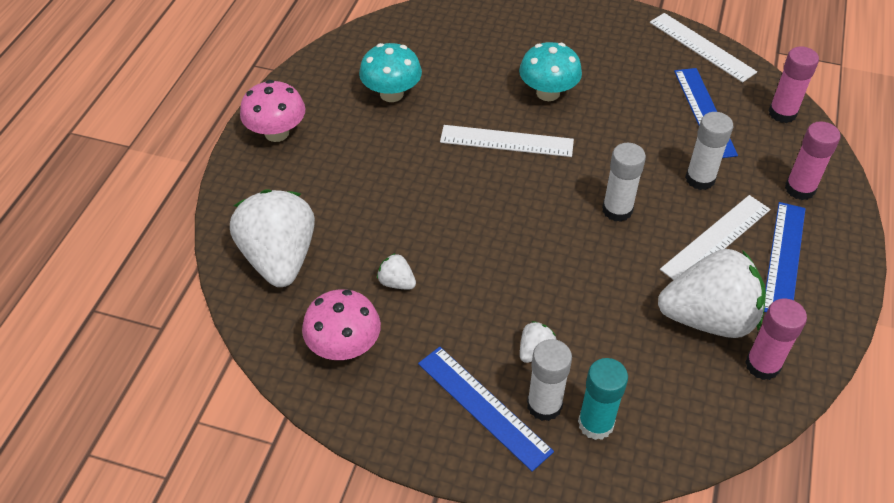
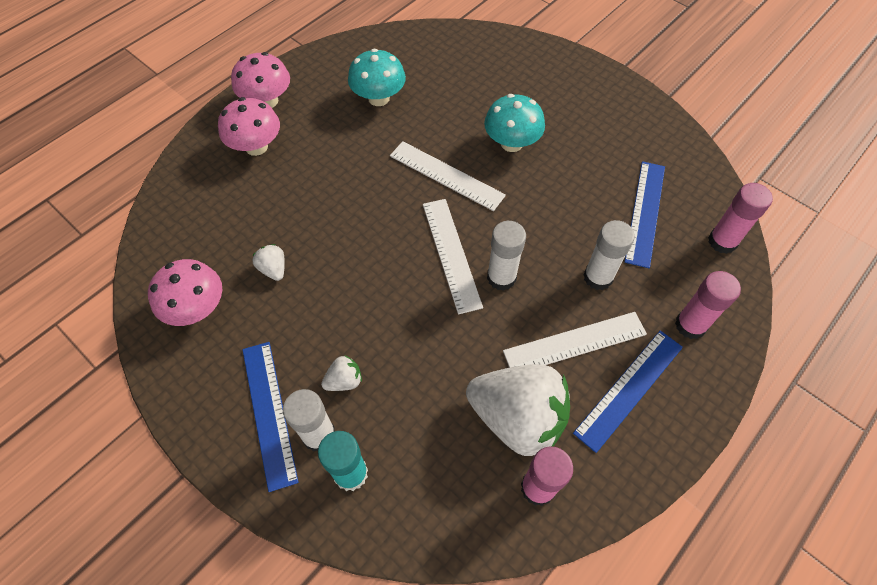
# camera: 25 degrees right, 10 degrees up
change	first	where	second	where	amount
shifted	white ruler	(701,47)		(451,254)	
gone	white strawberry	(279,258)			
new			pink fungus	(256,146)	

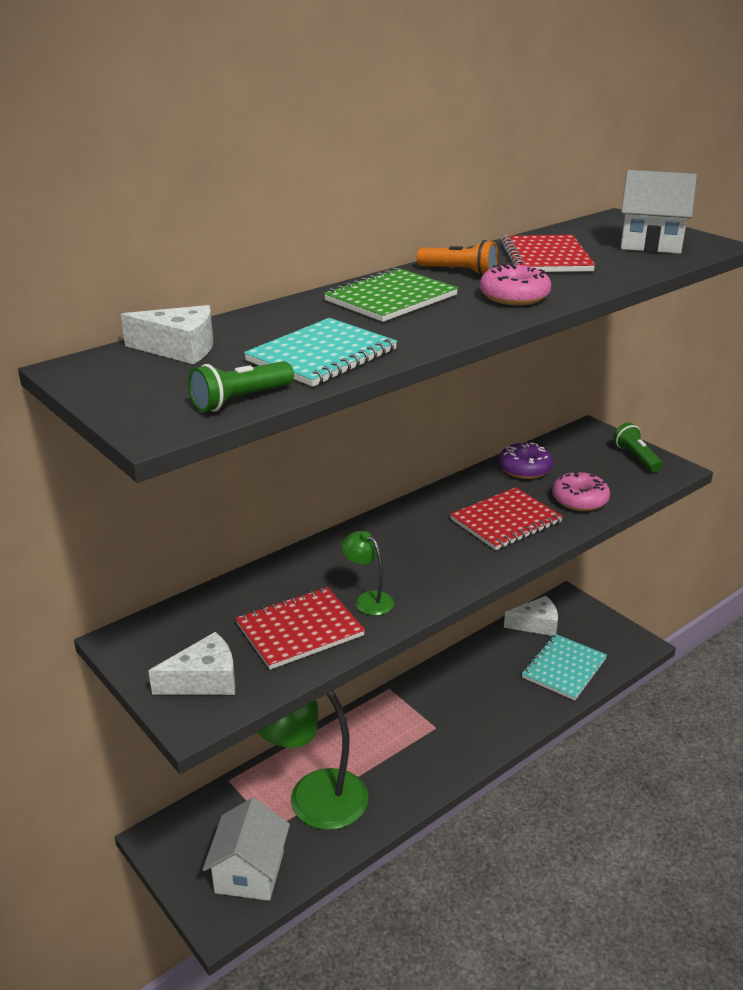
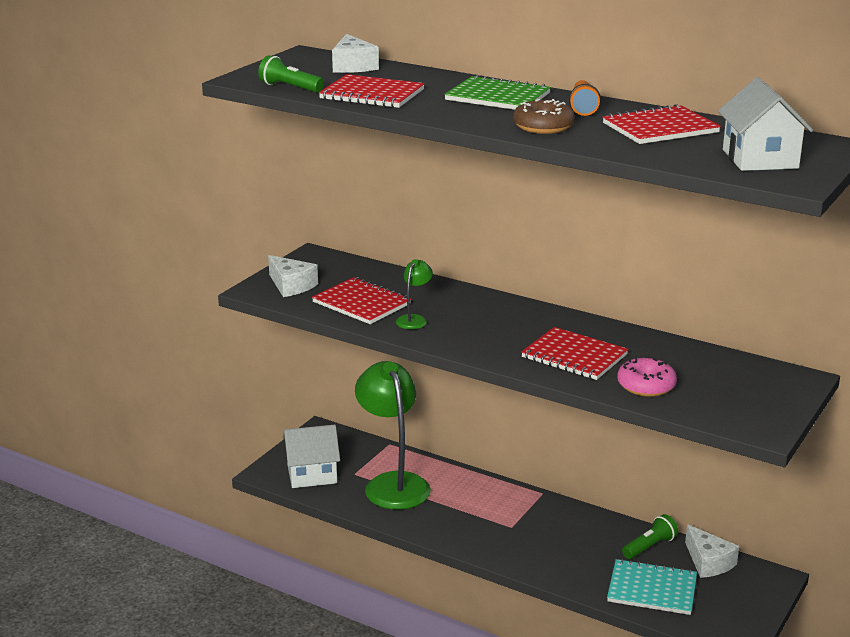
# camera: 70 degrees right, 5 degrees down
change	first	where	second	where	amount
repainted	pink doughnut	(514,296)	russet doughnut	(543,127)	
repainted	teal exercise book	(322,355)	red exercise book	(372,94)	
shifted	green torch	(636,458)		(649,547)	
gone	purple doughnut	(524,469)			

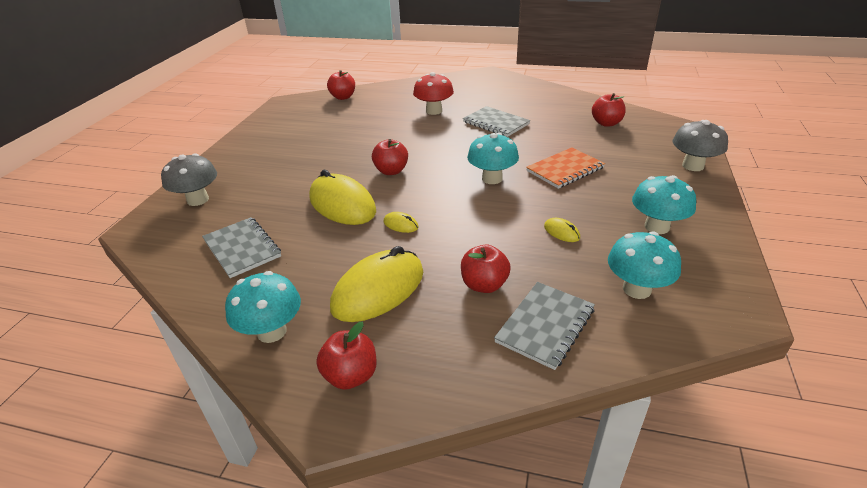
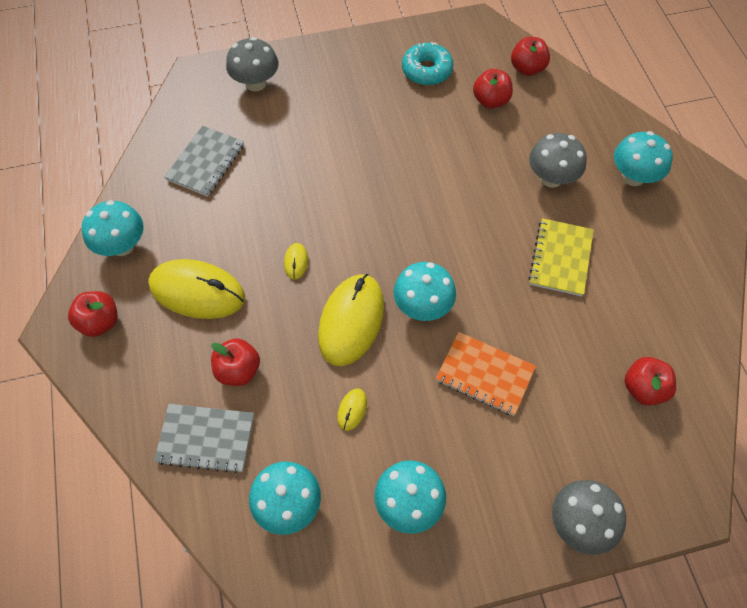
# camera: 60 degrees right, 25 degrees up
change	first	where	second	where	amount
repainted	red fungus	(434,111)	ash-grey fungus	(551,178)	
repainted	ash-grey exercise book	(496,123)	yellow exercise book	(560,258)	
shifted	red apple fruit	(391,171)		(490,101)	
shifted	yellow PC mouse	(342,204)		(351,321)	
new			teal doughnut	(427,70)	
new			teal fungus	(633,177)	

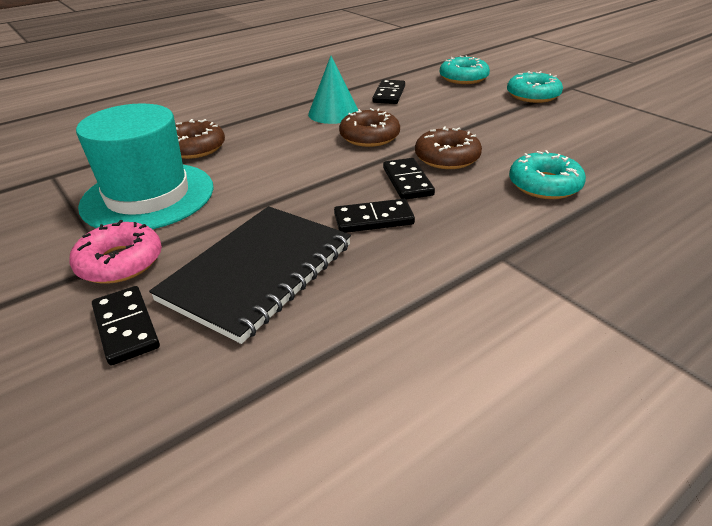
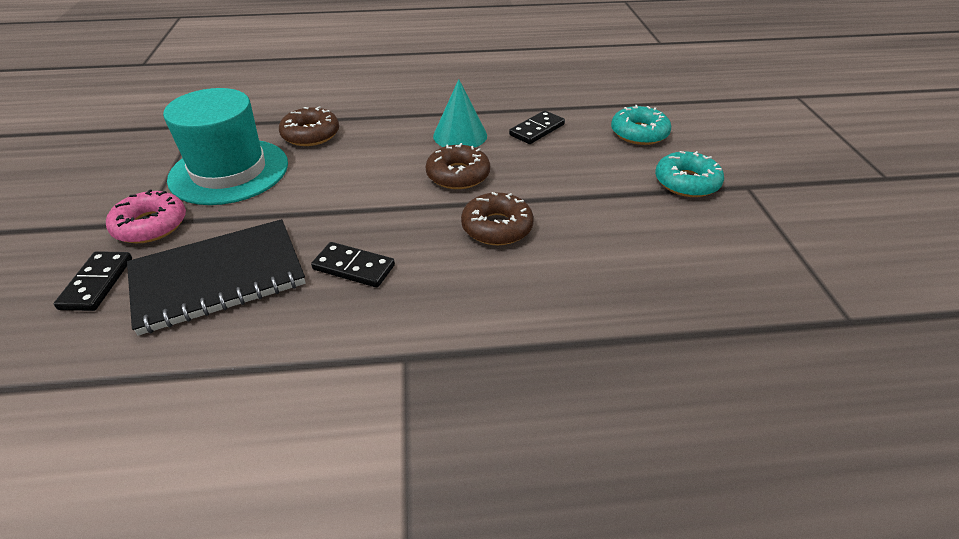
# camera: 30 degrees right, 5 degrees up
change	first	where	second	where	amount
gone	teal doughnut	(544,185)			
gone	black domino	(407,181)			

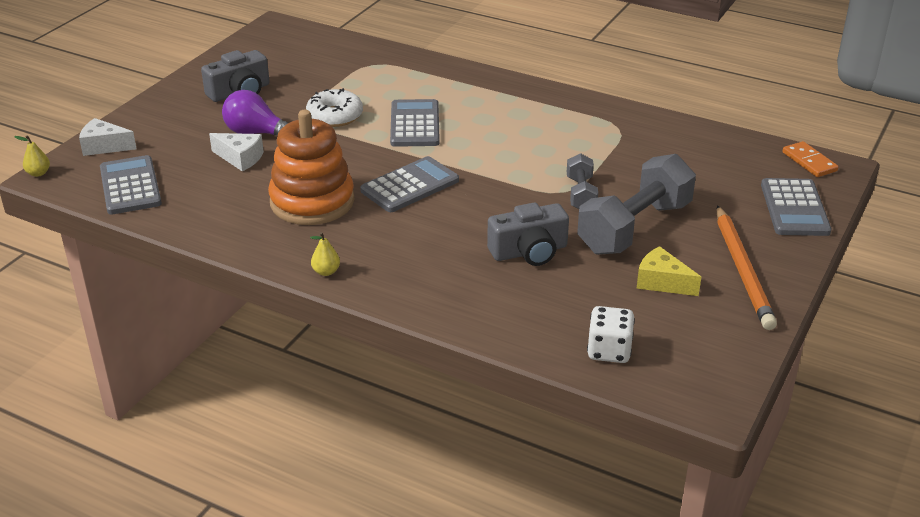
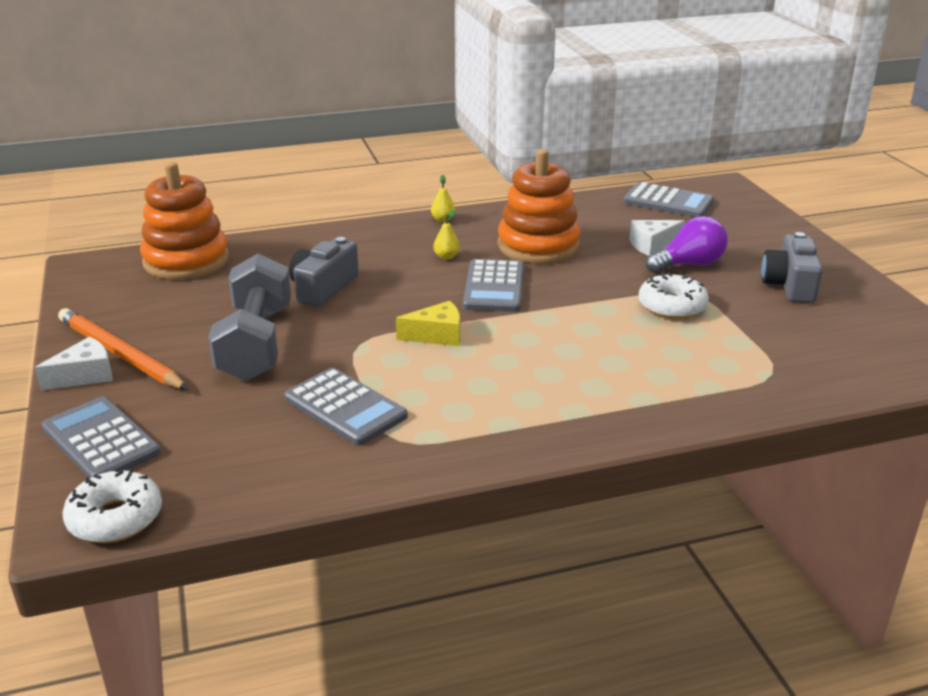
# camera: 135 degrees right, 5 degrees down
change	first	where	second	where	amount
shifted	ash-grey calculator	(415,124)		(345,407)	
shifted	white piece of cheese	(104,146)		(85,375)	
shifted	yellow pear	(38,173)		(446,257)	
swapped	bright orange domino	(809,162)	white doughnut	(115,518)	
gone	ash-grey hand weight	(581,194)			
shifted	yellow piece of cheese	(662,282)		(437,335)	
swapped	white dice	(609,351)	bright orange stacking rings	(186,261)	

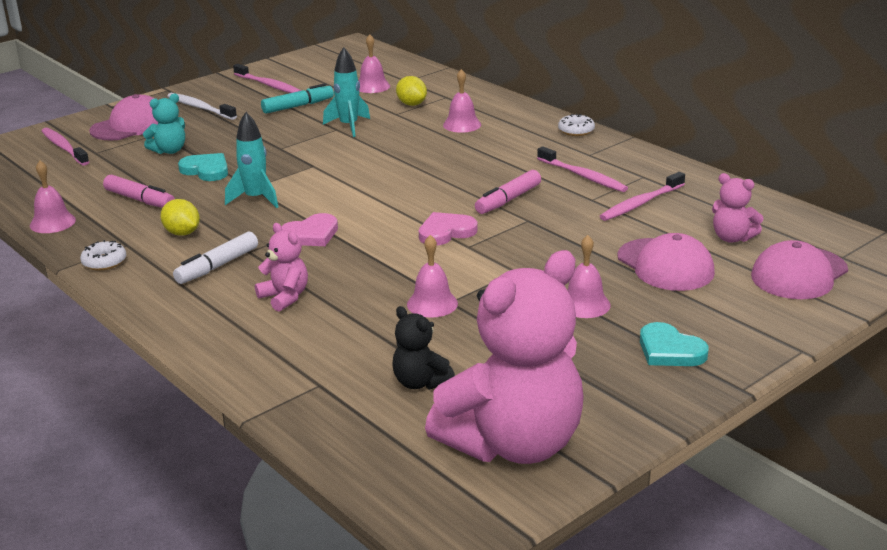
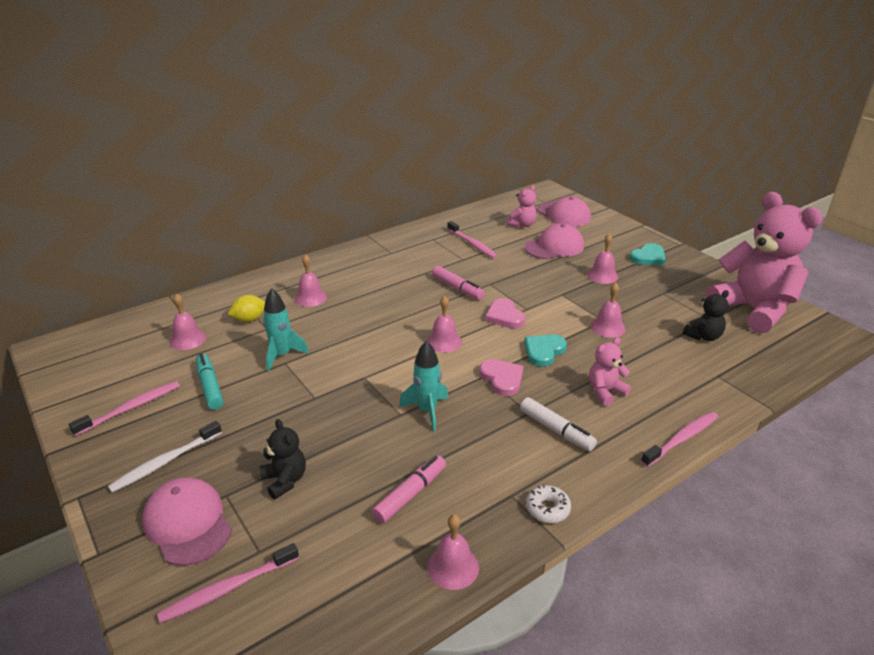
# camera: 85 degrees left, 5 degrees up
change	first	where	second	where	amount
repainted	teal teddy bear	(169,150)	black teddy bear	(285,480)	
gone	white doughnut	(576,131)			
shifted	pink toothbrush	(583,176)		(682,439)	
shifted	teal heart	(206,170)		(544,351)	
gone	yellow toy lemon	(182,233)			
new			pink school bell	(444,341)	

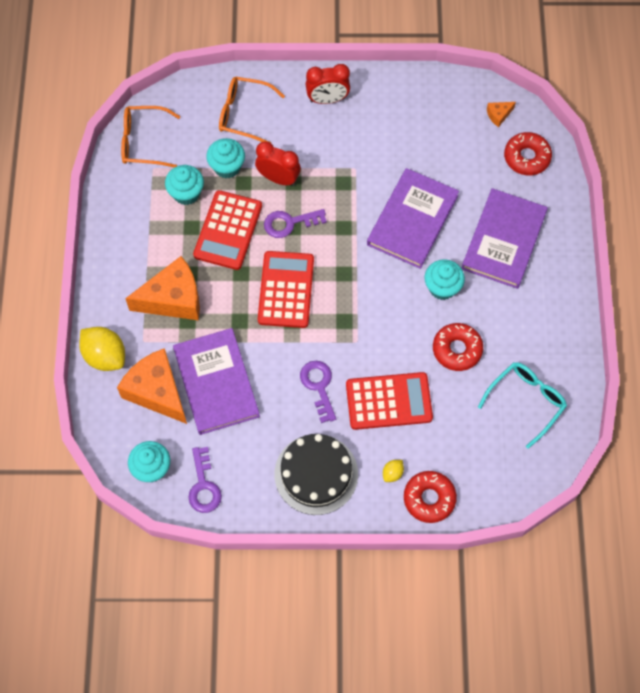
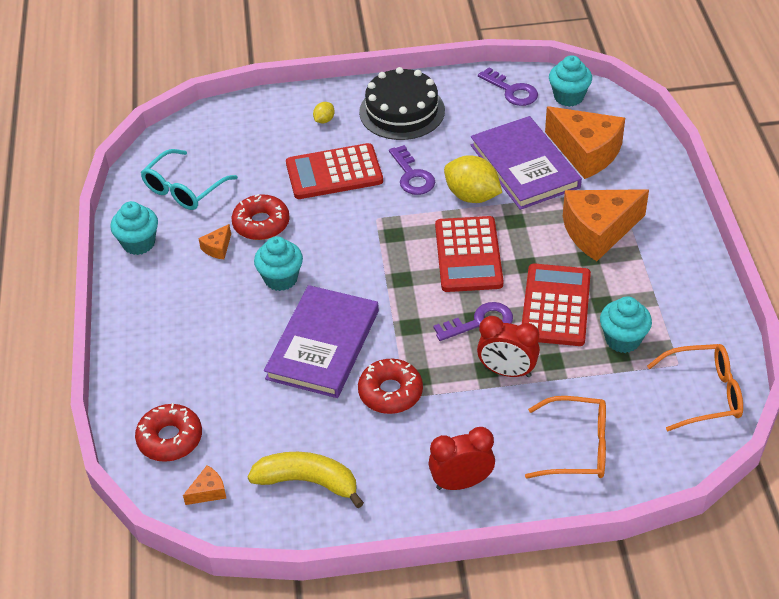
# camera: 175 degrees right, 20 degrees down
change	first	where	second	where	amount
shifted	teal muffin	(227,167)		(139,243)	
gone	purple book	(504,240)			
shifted	yellow toy lemon	(105,356)		(472,196)	
rotated	purple latchkey	(204,486)		(512,91)	150 degrees clockwise
shifted	red doughnut	(429,498)		(390,392)	
new			bright orange piece of cheese	(217,248)	
new			yellow banana fruit	(308,482)	

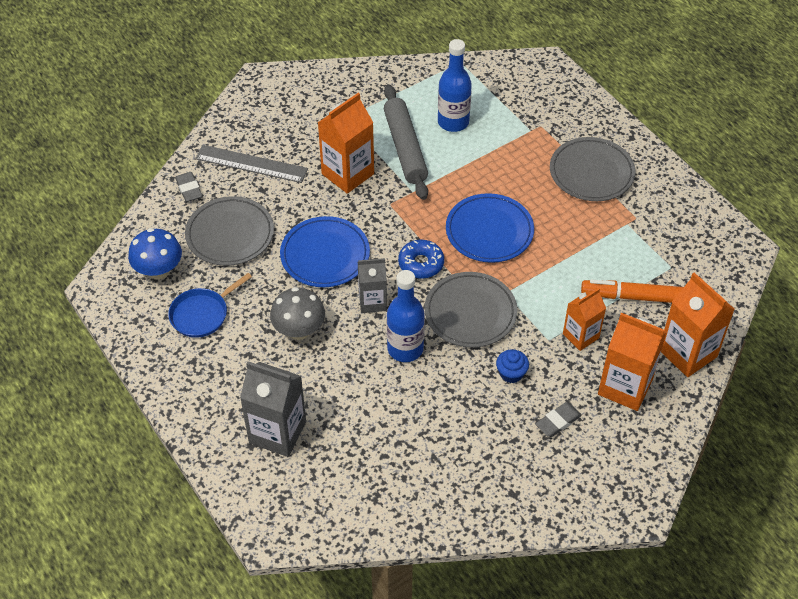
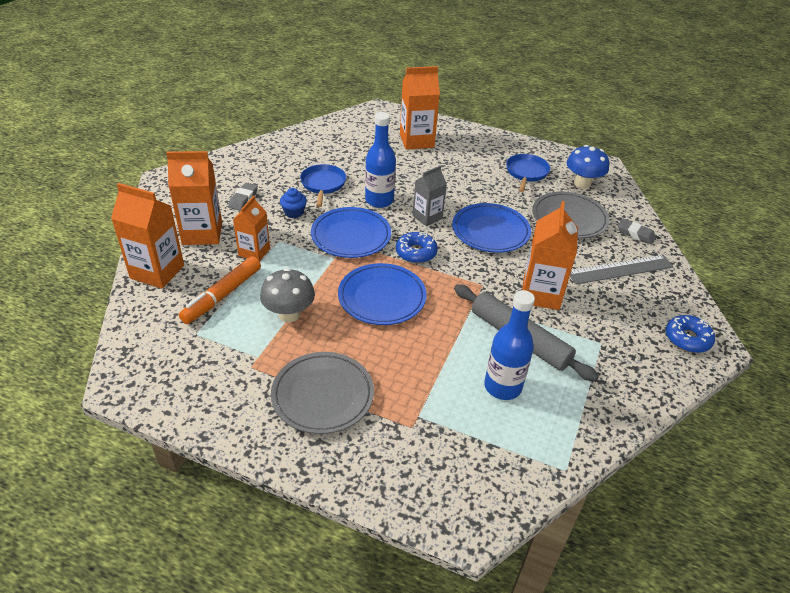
# camera: 145 degrees right, 10 degrees down
change	first	where	second	where	amount
repainted	ash-grey flat dish	(470,313)	cobalt flat dish	(351,236)	
rotated	bright orange felt pen	(633,297)		(222,295)	150 degrees clockwise
shifted	ash-grey fungus	(299,330)		(289,314)	
repainted	ash-grey juice carton	(277,432)	bright orange juice carton	(416,141)	
new			cobalt skillet	(323,184)	
new			cobalt doughnut	(687,339)	

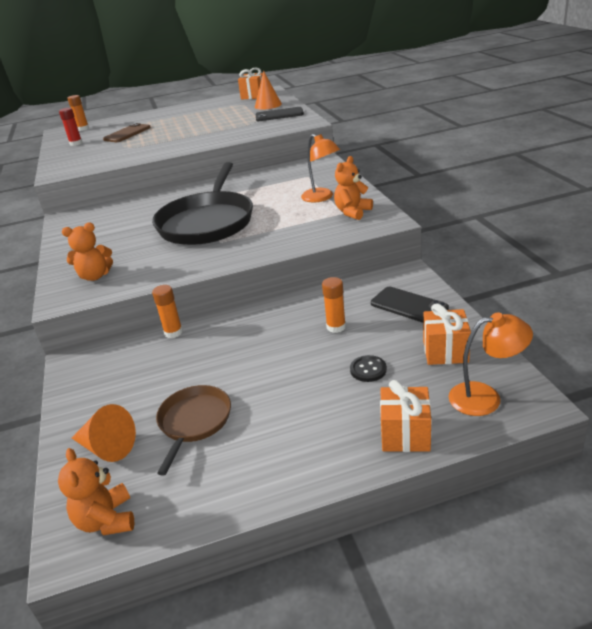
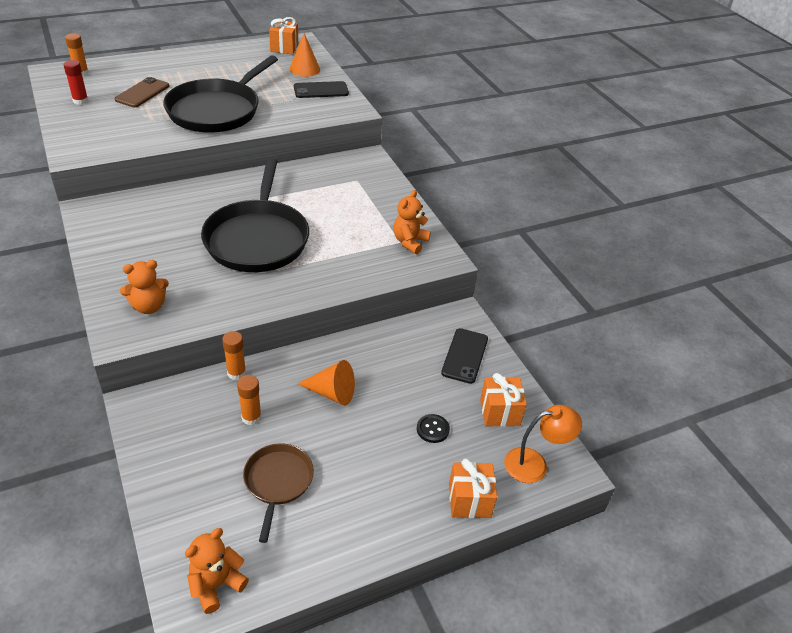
# camera: 15 degrees left, 10 degrees up
change	first	where	second	where	amount
gone	bright orange reading lamp	(322,198)			
shifted	bright orange glue	(336,327)		(251,417)	
rotated	black mobile phone	(409,306)		(465,356)	75 degrees clockwise
shifted	bright orange cone shape	(107,447)		(332,392)	
rotated	bright orange teddy bear	(106,520)		(216,585)	75 degrees clockwise
new			black skillet	(217,110)	

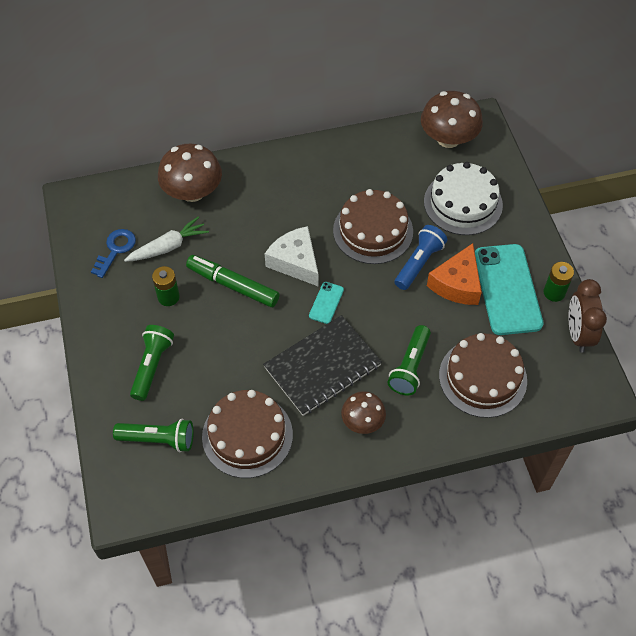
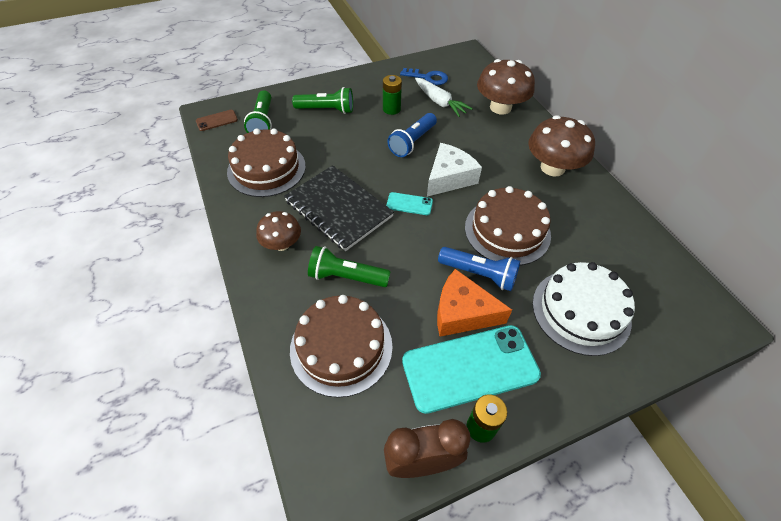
# camera: 80 degrees right, 5 degrees down
change	first	where	second	where	amount
shifted	russet fungus	(448,138)		(552,168)	
swapped	green felt pen	(233,285)	cobalt torch	(412,142)	
new			russet mobile phone	(217,120)	

